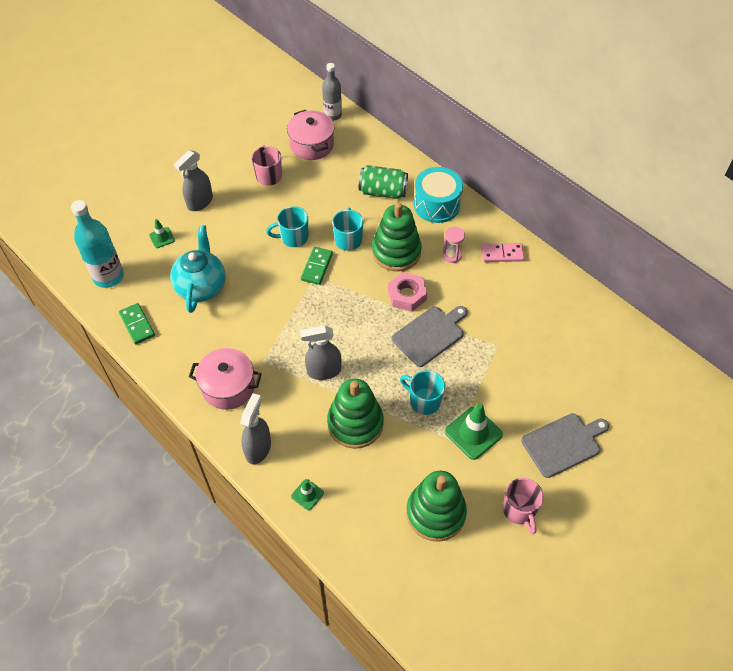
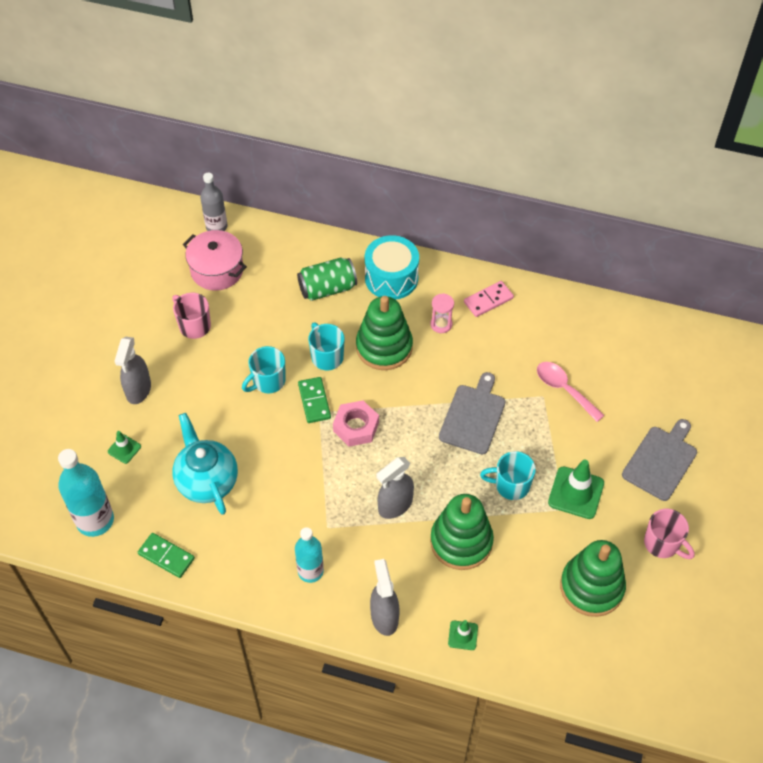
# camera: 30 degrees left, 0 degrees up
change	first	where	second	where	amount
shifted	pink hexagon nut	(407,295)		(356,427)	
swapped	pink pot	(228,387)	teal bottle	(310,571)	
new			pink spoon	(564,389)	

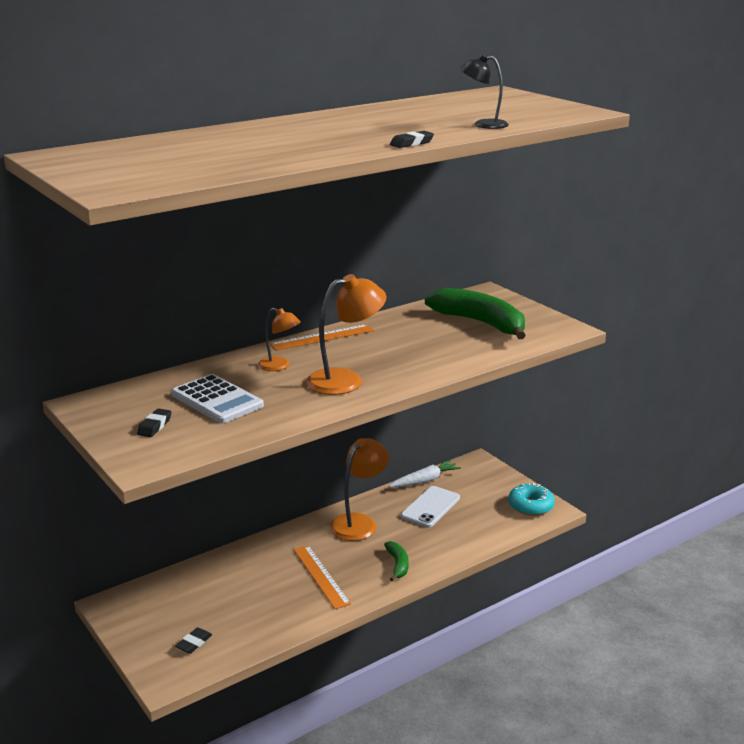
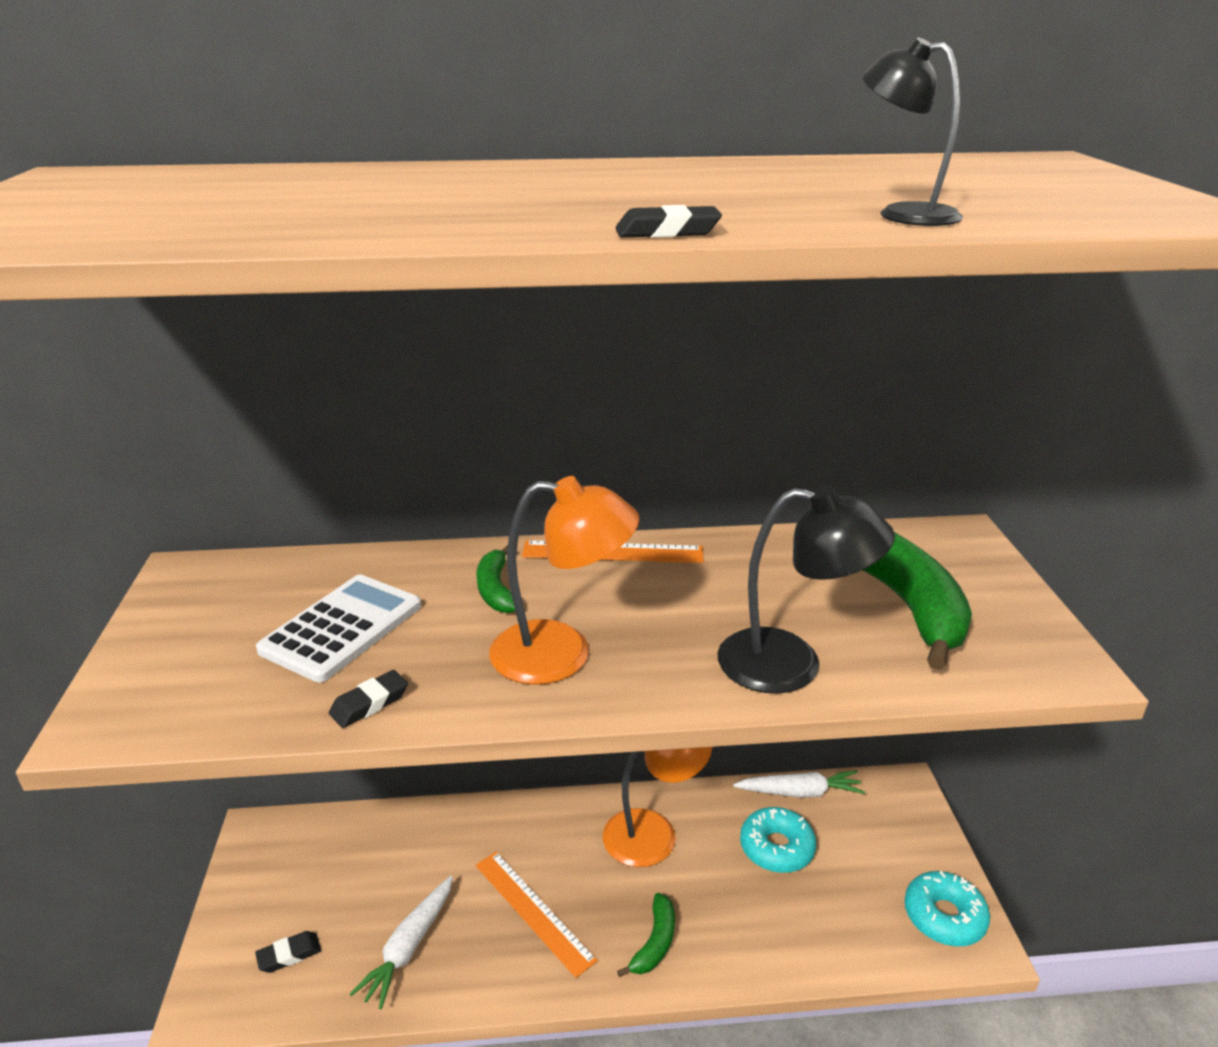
# camera: 30 degrees right, 5 degrees up
change	first	where	second	where	amount
swapped	bright orange reading lamp	(279,366)	green banana fruit	(496,589)	
rotated	white calculator	(217,400)		(342,628)	135 degrees counterclockwise
shifted	black gum eraser	(155,426)		(369,703)	
swapped	white mobile phone	(430,507)	teal doughnut	(776,848)	
rotated	bright orange ruler	(321,576)		(533,911)	45 degrees counterclockwise
new			black reading lamp	(791,664)	
new			white root vegetable	(409,947)	

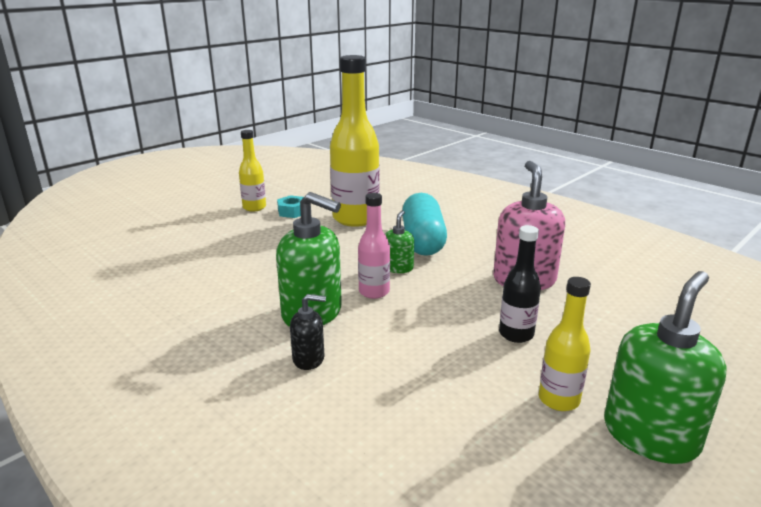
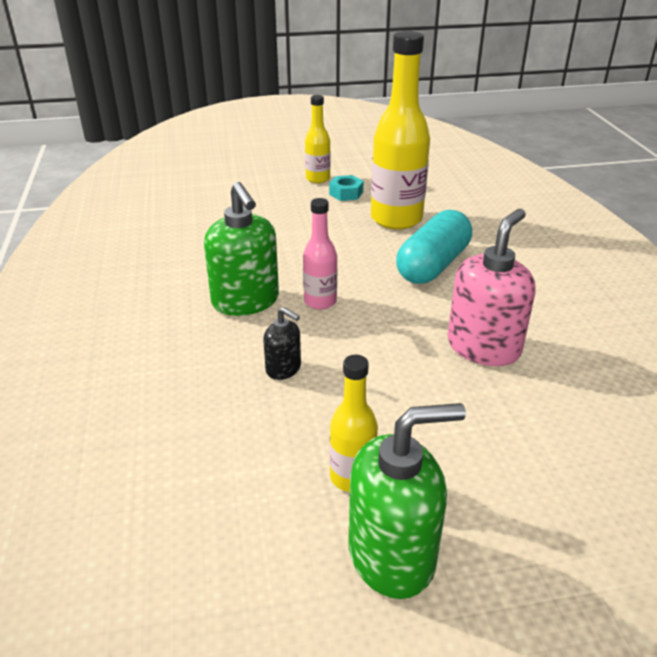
# camera: 35 degrees right, 10 degrees up
change	first	where	second	where	amount
gone	green soap pump	(398,268)			
gone	black bottle	(516,334)			
shifted	black soap pump	(309,359)		(283,369)	

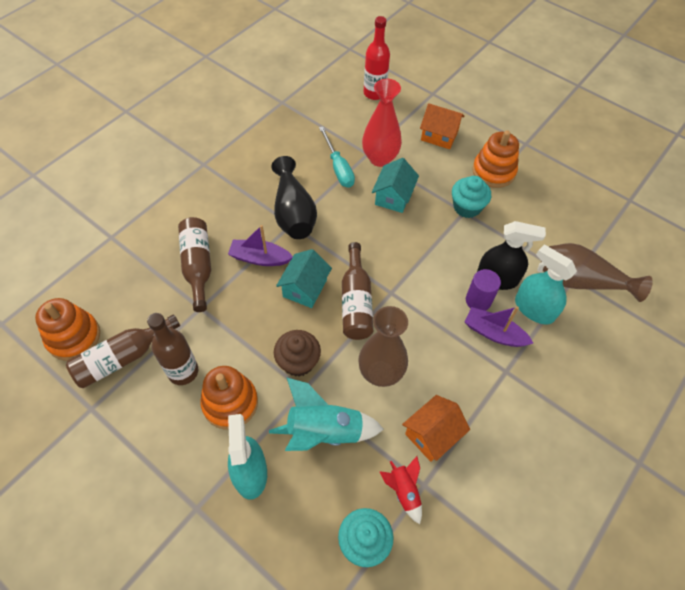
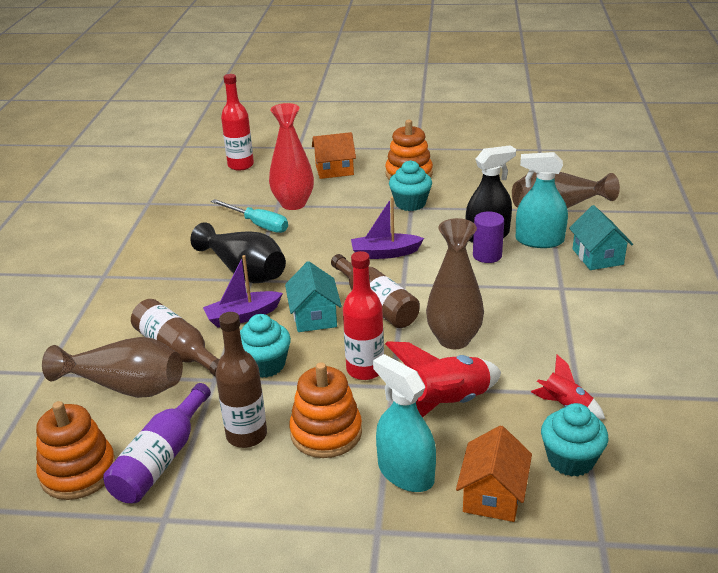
# camera: 30 degrees left, 25 degrees down
change	first	where	second	where	amount
shifted	teal toy house	(393,197)		(597,257)	
shifted	purple sailboat	(494,333)		(385,253)	
repainted	russet bottle	(122,358)	purple bottle	(161,459)	
swapped	russet muffin	(298,362)	red bottle	(365,369)	
repainted	teal rocket	(324,431)	red rocket	(446,404)	
shifted	bright orange toy house	(432,434)		(492,495)	
new			teal muffin	(265,365)	
new			russet flower vase	(125,387)	

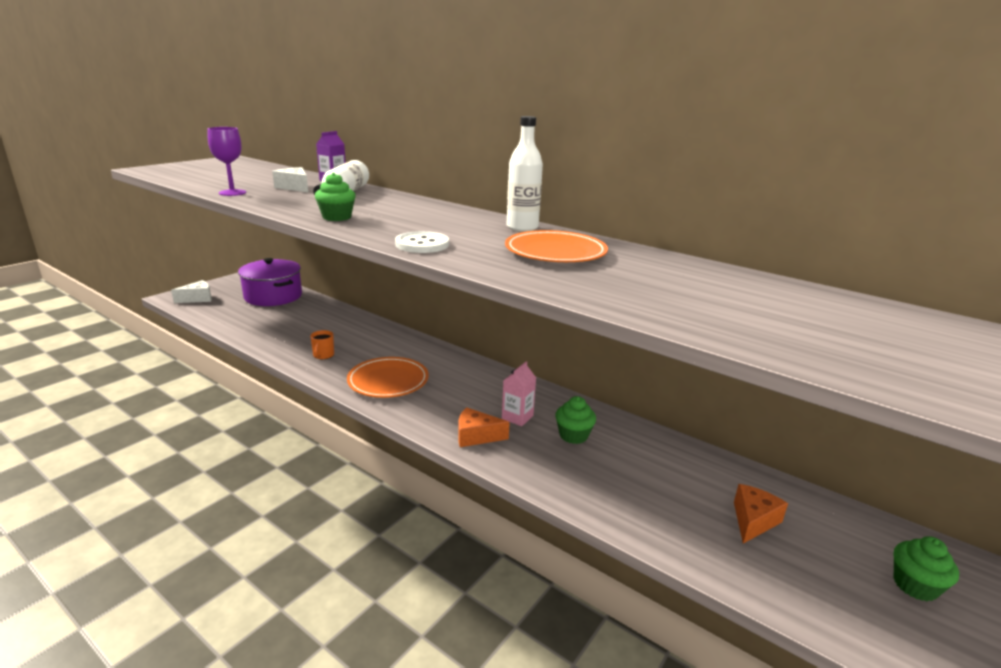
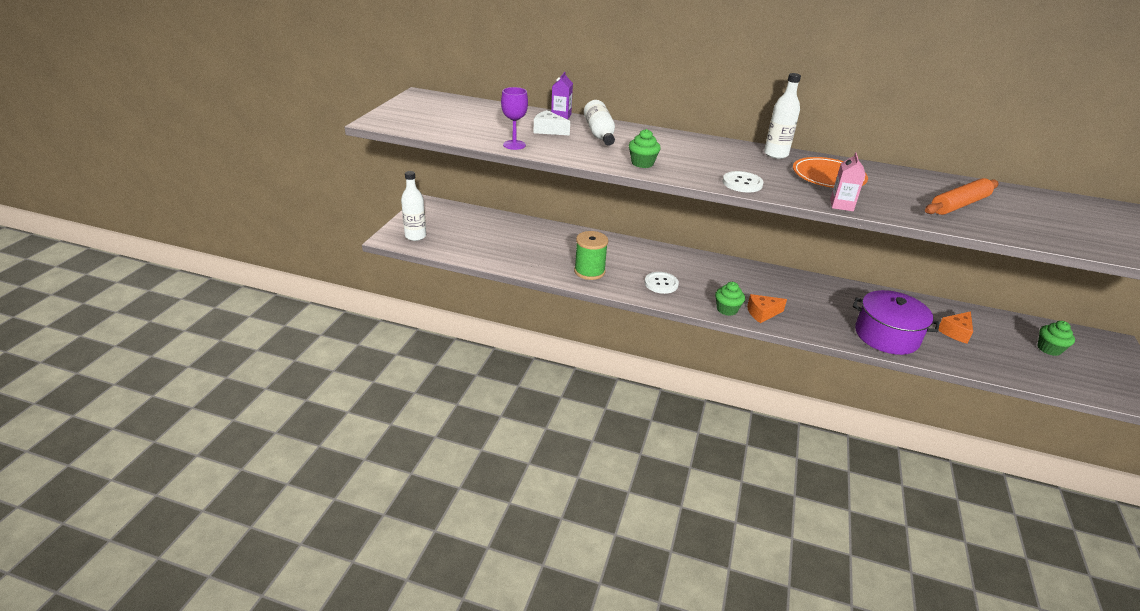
# camera: 20 degrees left, 10 degrees up
change	first	where	second	where	amount
shifted	purple pot	(273,296)		(886,336)	
swapped	white piece of cheese	(198,299)	white bottle	(415,236)	
swapped	bright orange coffee mug	(323,355)	green bobbin	(589,271)	
swapped	bright orange flat dish	(388,381)	white sewing button	(661,284)	
shifted	pink juice carton	(517,417)		(841,205)	
shifted	green muffin	(573,435)		(727,309)	
rotated	bright orange piece of cheese	(753,521)		(955,332)	150 degrees counterclockwise
new			bright orange pastry roller	(959,205)	

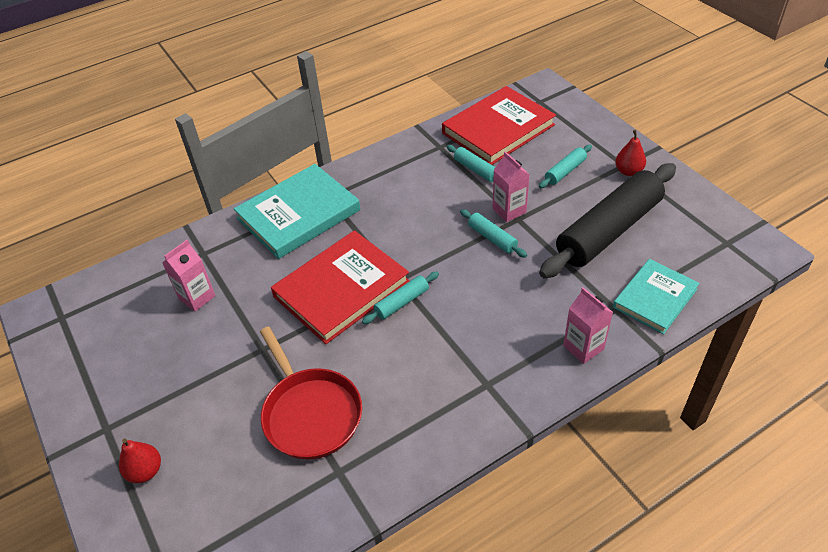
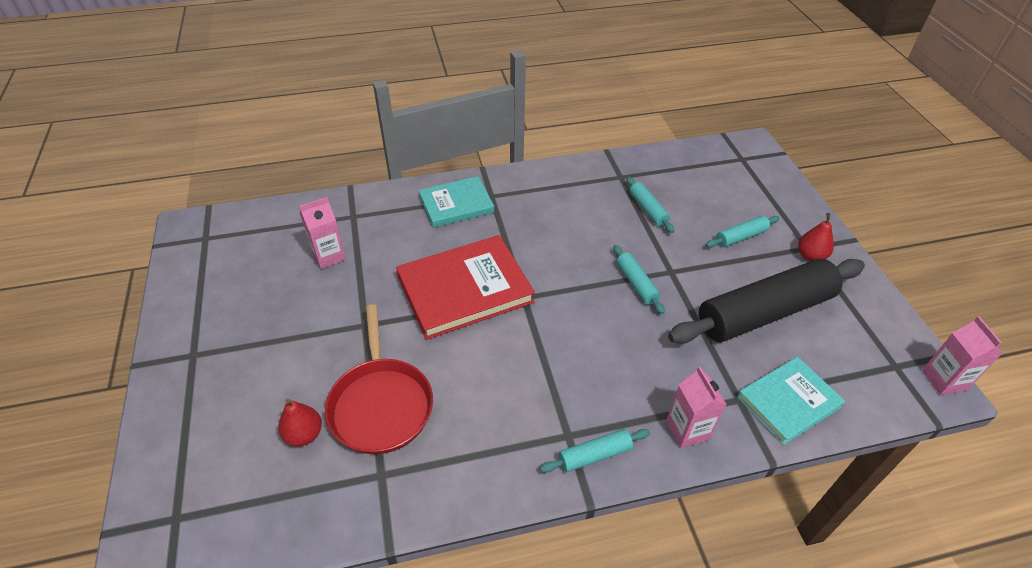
# camera: 15 degrees right, 0 degrees up
change	first	where	second	where	amount
gone	red book	(498,129)			
shifted	pink juice carton	(509,210)		(943,380)	
scaled	teal book	(298,214)		(456,204)	x0.63
shifted	teal pastry roller	(401,302)		(594,455)	
shifted	red pear	(145,471)		(304,434)	

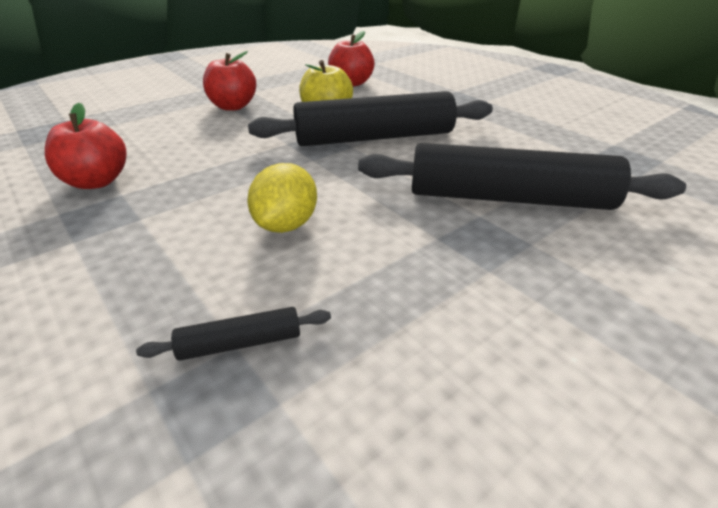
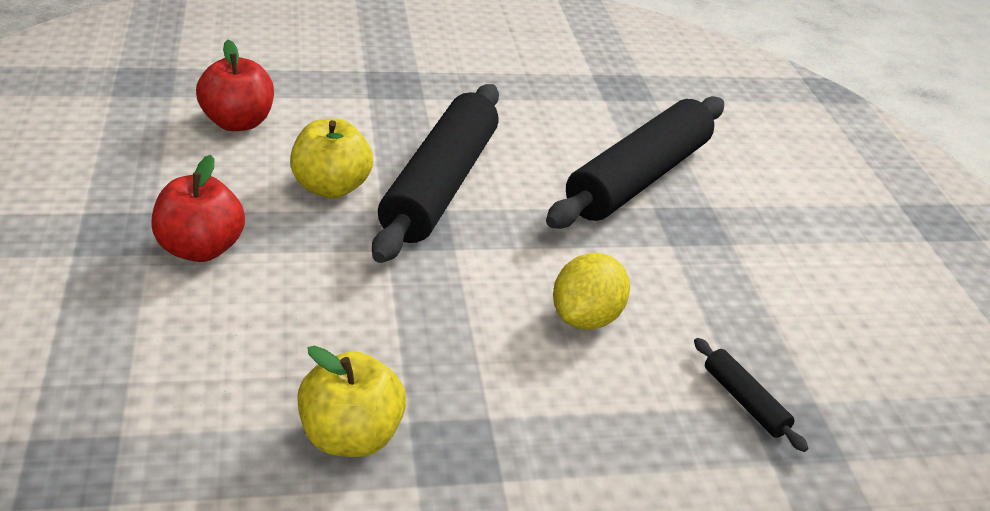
# camera: 65 degrees left, 0 degrees up
change	first	where	second	where	amount
repainted	red apple fruit	(97,181)	yellow apple fruit	(350,437)	
rotated	yellow toy lemon	(286,225)		(586,318)	75 degrees clockwise
rotated	black pastry roller	(240,343)		(744,401)	45 degrees counterclockwise

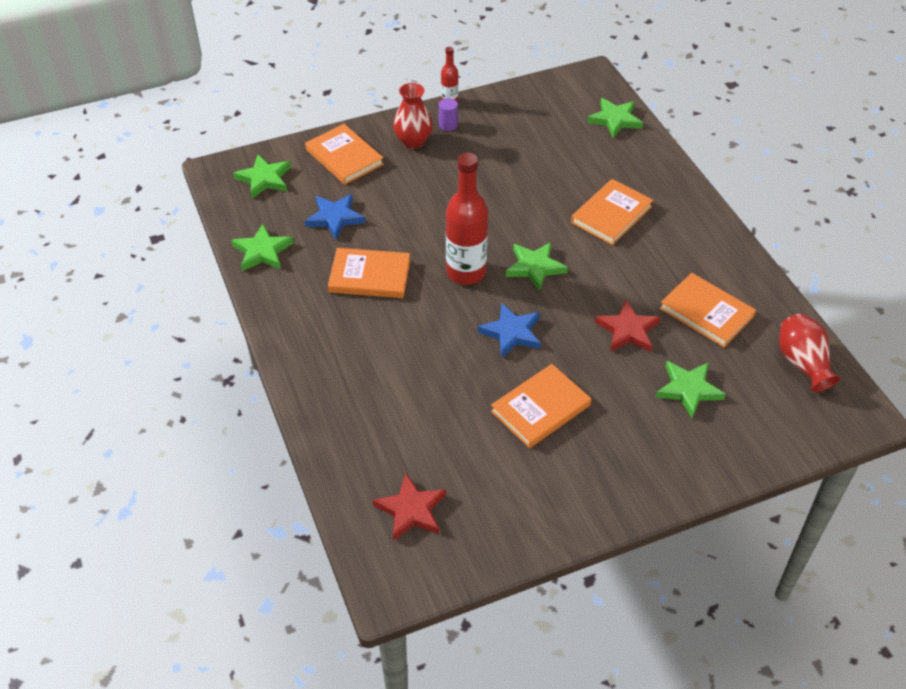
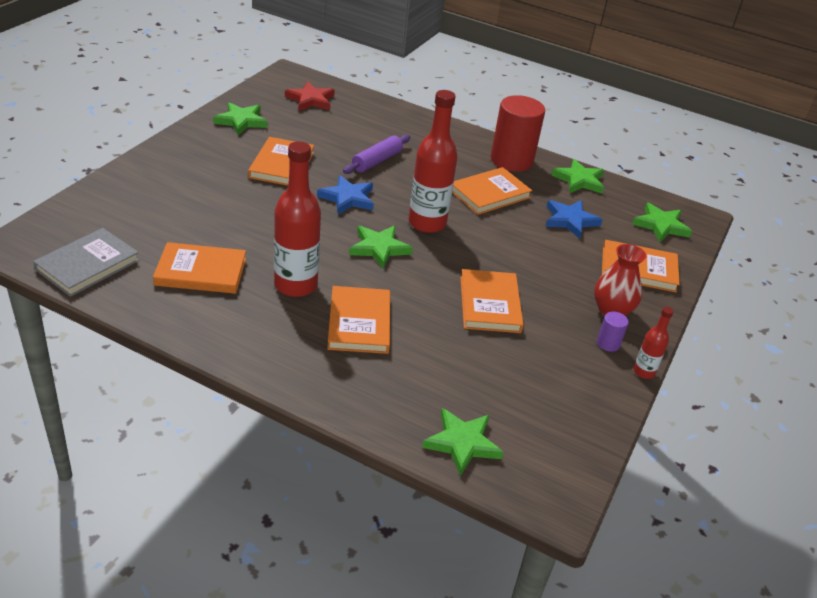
# camera: 135 degrees right, 10 degrees down
change	first	where	second	where	amount
gone	red star	(627,330)			
swapped	red flower vase	(802,363)	ash-grey book	(88,265)	
shifted	green star	(688,389)		(241,121)	
new			red solid cylinder	(511,160)	
new			purple pastry roller	(377,161)	
new			red bottle	(295,285)	
new			bright orange book	(489,304)	

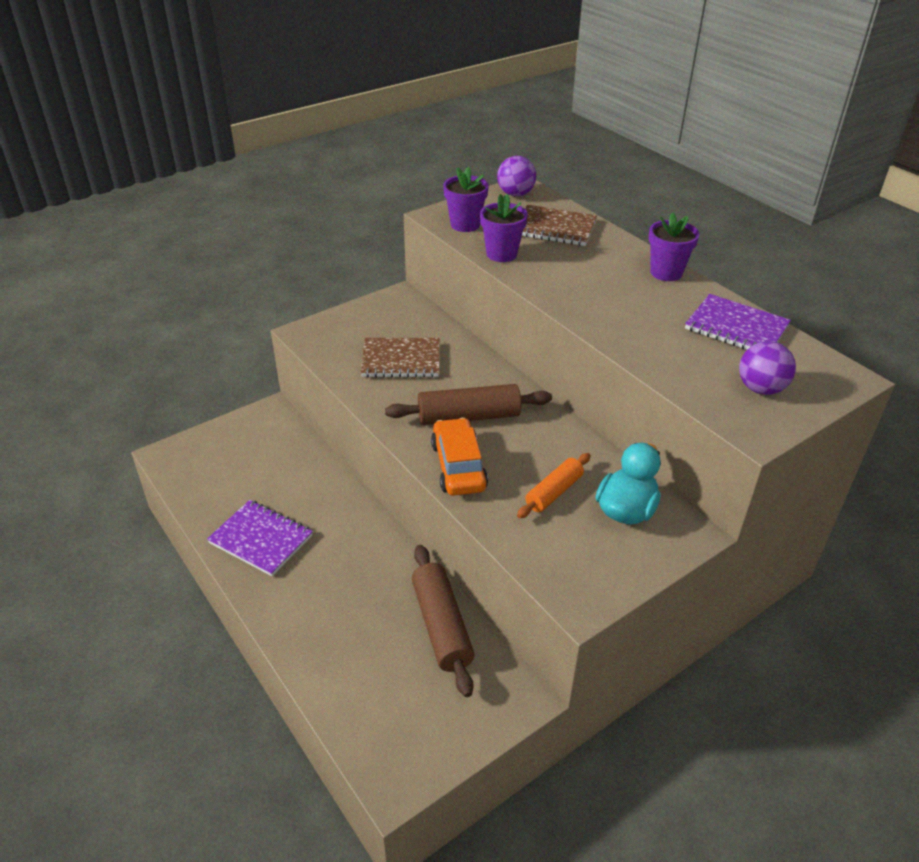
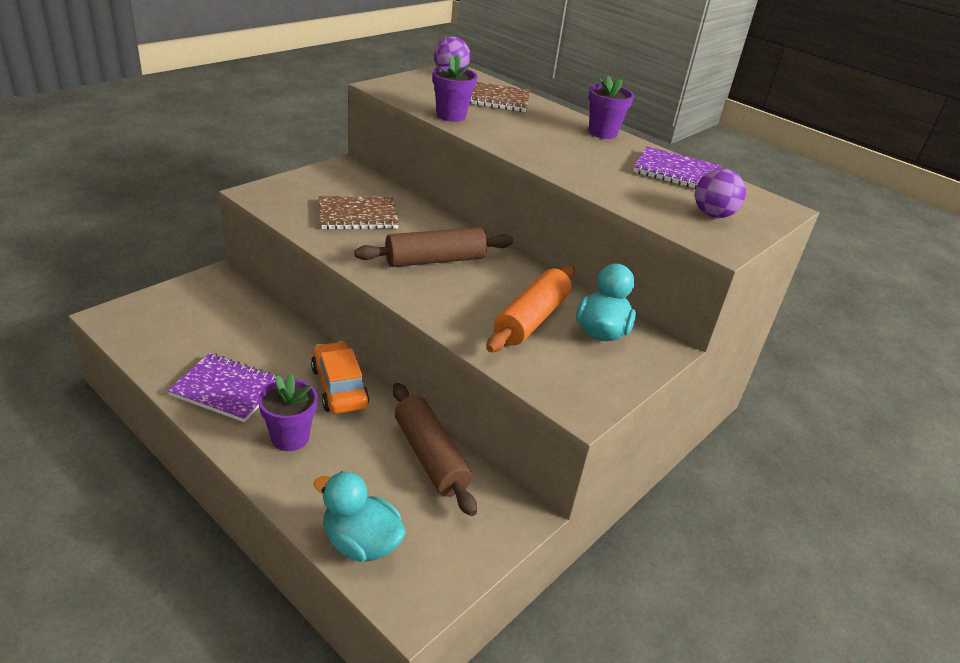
# camera: 15 degrees left, 5 degrees down
change	first	where	second	where	amount
shifted	purple plant pot	(465,224)		(290,437)	
shifted	bright orange automobile	(458,466)		(339,387)	
scaled	bright orange pastry roller	(554,492)		(531,319)	x1.58
new			teal rubber duck	(360,543)	

